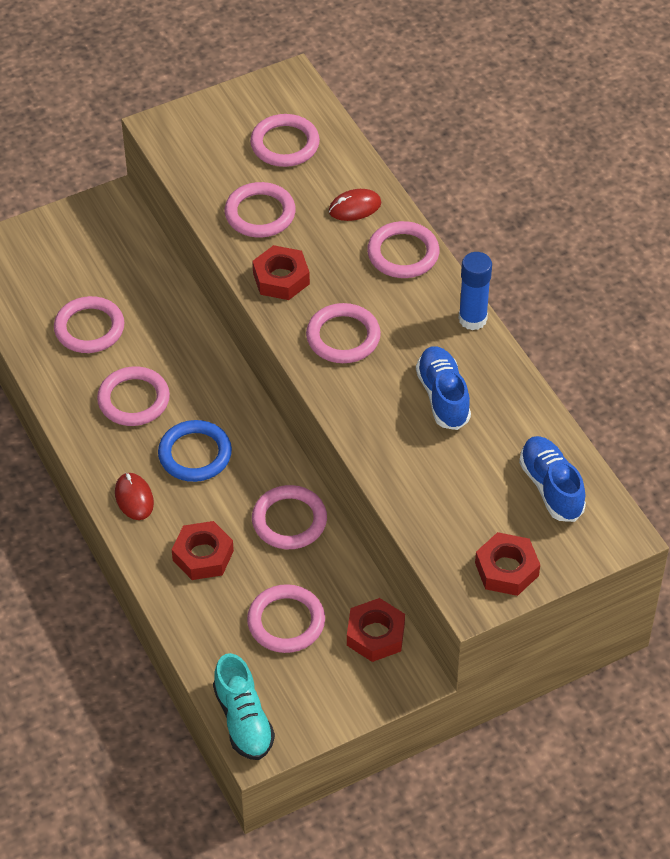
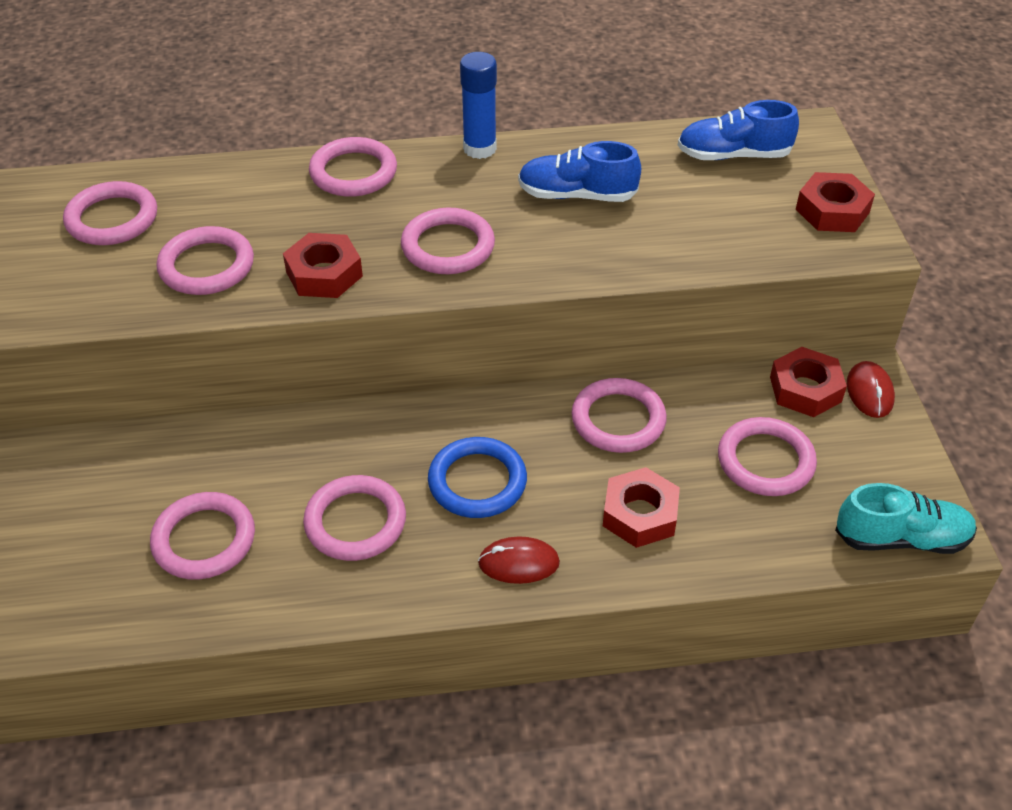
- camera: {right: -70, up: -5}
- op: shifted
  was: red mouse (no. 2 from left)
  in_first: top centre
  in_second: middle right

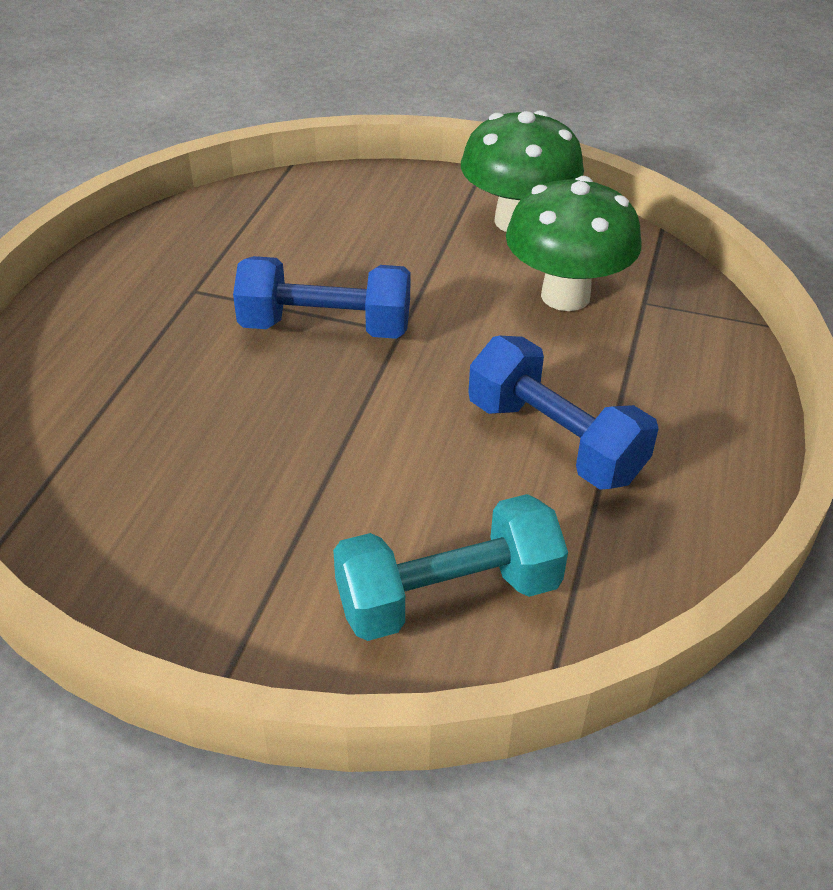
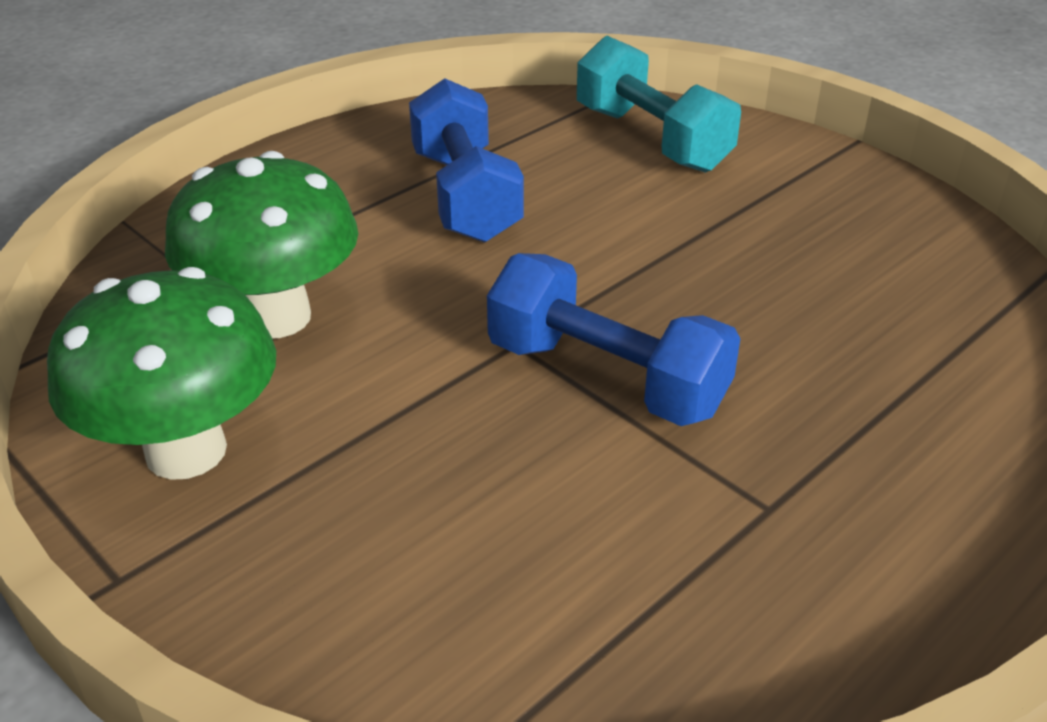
- camera: {right: -150, up: -5}
- op: rotated
  was: turquoise dumbbell
  in_first: centre
  in_second: top centre
  clockwise: 45

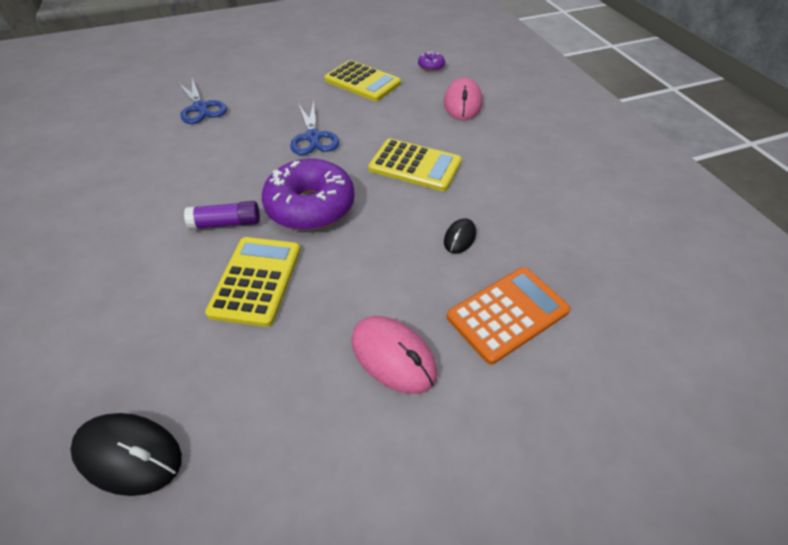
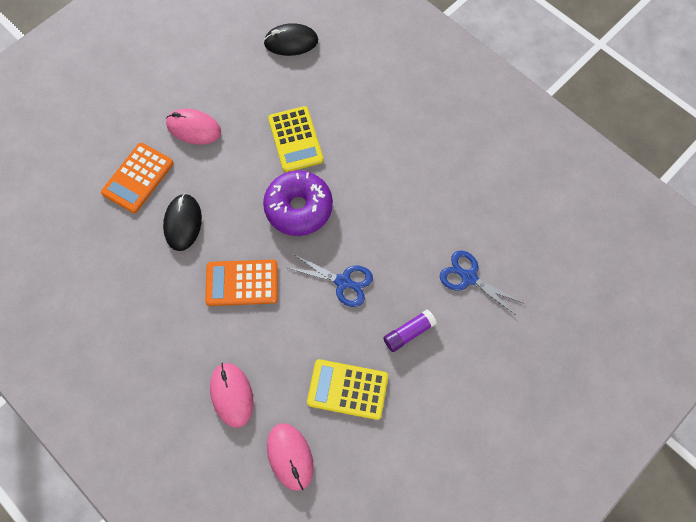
- camera: {right: 155, up: 20}
- op: scaled
  was: black mouse (no. 2 from left in the first image)
  in_first: centre
  in_second: middle left
  ratio: 1.77
- op: repainted
  was: yellow calculator (no. 3 from left)
  now: orange calculator (no. 2 from left)
  in_first: top centre
  in_second: centre
- op: swapped
  was: purple donut (no. 2 from left)
  now: pink mouse (no. 3 from left)
  in_first: top centre
  in_second: bottom centre
- op: rotated
  was: blue scissors (no. 2 from left in the first image)
  in_first: top centre
  in_second: centre
  clockwise: 150
- op: shifted
  was: purple glue stick
  in_first: middle left
  in_second: centre

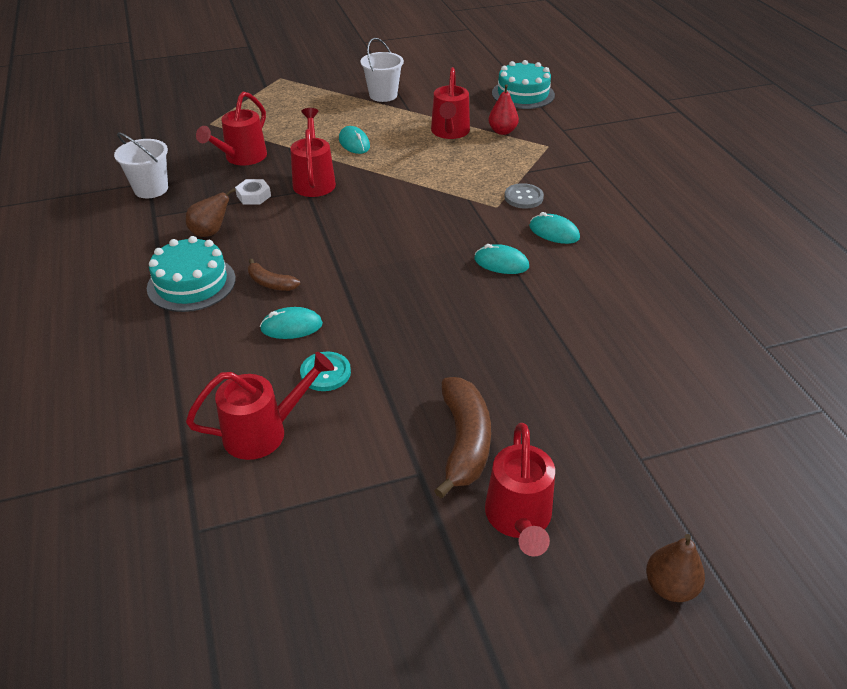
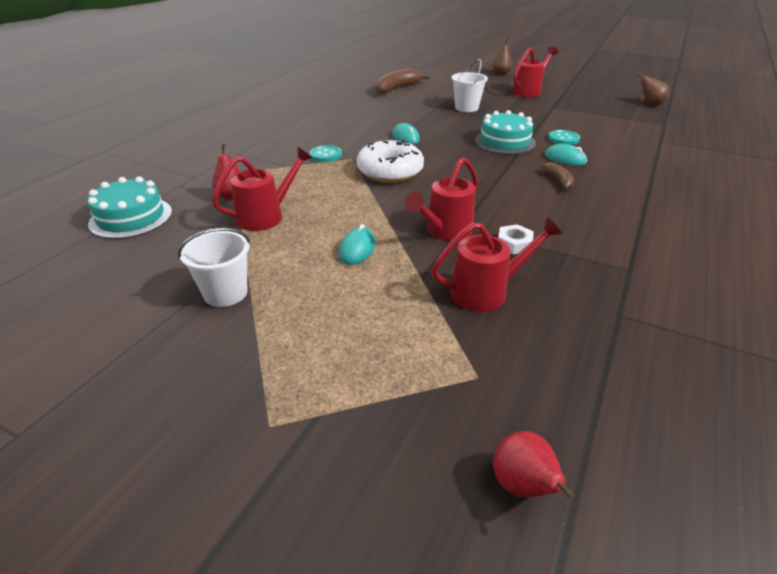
- camera: {right: -135, up: -5}
- op: repainted
  was: grey button
  now: turquoise button (no. 1 from left)
  in_first: top centre
  in_second: top centre
- op: new
  now: white donut
  in_second: top centre
- op: shifted
  was: brown banana (no. 2 from left in the first image)
  now: brown banana (no. 1 from left)
  in_first: centre
  in_second: top centre
- op: shifted
  was: white bucket (no. 1 from left in the first image)
  now: white bucket (no. 2 from left)
  in_first: top left
  in_second: top centre
- op: shifted
  was: turquoise cake (no. 1 from left in the first image)
  now: turquoise cake (no. 2 from left)
  in_first: middle left
  in_second: top centre
- op: new
  now: red pear (no. 2 from left)
  in_second: bottom right
- op: shifted
  was: brown pear (no. 1 from left in the first image)
  now: brown pear (no. 2 from left)
  in_first: top left
  in_second: top right
- op: gone
  was: red watering can (no. 2 from left)
  in_first: middle left
- op: gone
  was: turquoise mouse (no. 4 from left)
  in_first: top centre

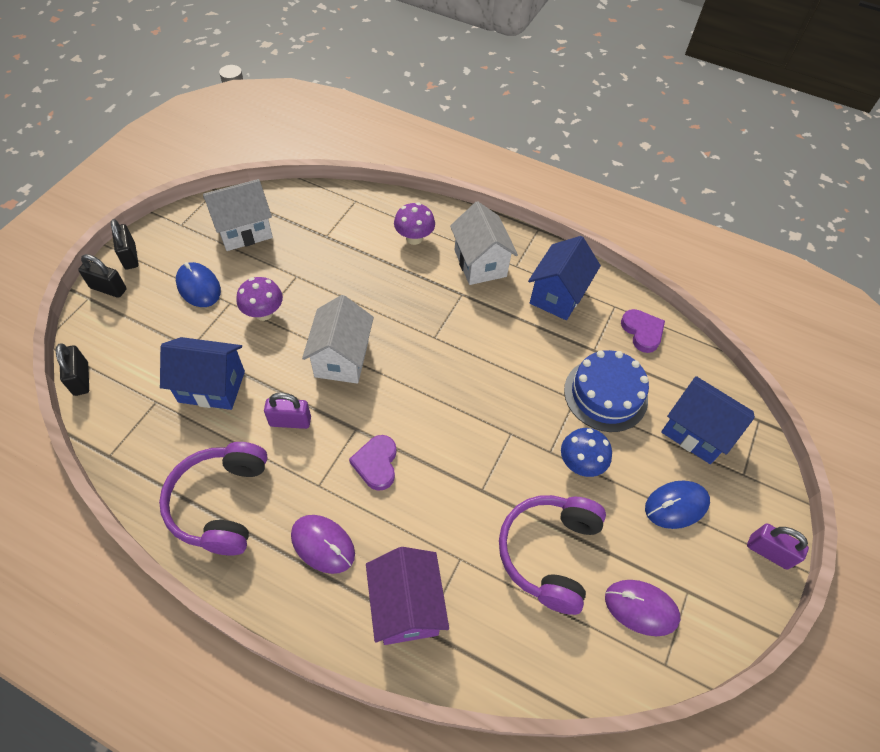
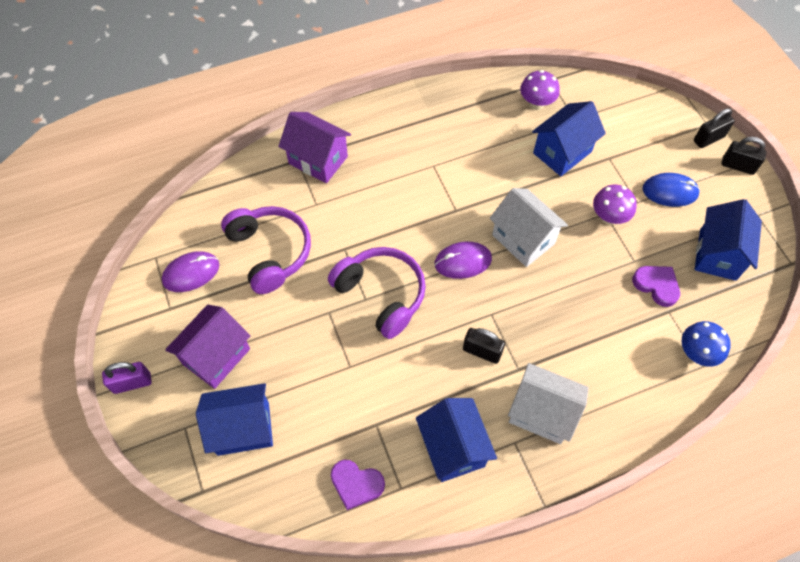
- camera: {right: 135, up: 5}
- op: swapped
  was: blue mouse (no. 2 from left)
  now: purple house (no. 1 from left)
  in_first: bottom right
  in_second: middle left
- op: shifted
  was: purple headphones (no. 1 from left in the first image)
  now: purple headphones (no. 2 from left)
  in_first: middle left
  in_second: centre
- op: shifted
  was: purple mouse (no. 1 from left in the first image)
  now: purple mouse (no. 2 from left)
  in_first: bottom centre
  in_second: centre
- op: shifted
  was: black padlock (no. 1 from left)
  in_first: middle left
  in_second: centre
- op: shifted
  was: purple mushroom (no. 2 from left in the first image)
  now: purple mushroom (no. 1 from left)
  in_first: top centre
  in_second: top right
- op: shifted
  was: purple heart (no. 1 from left in the first image)
  now: purple heart (no. 2 from left)
  in_first: centre
  in_second: middle right
- op: shifted
  was: blue mushroom
  in_first: centre
  in_second: middle right
- op: repainted
  was: white house (no. 1 from left)
  now: blue house (no. 4 from left)
  in_first: top left
  in_second: middle right
- op: gone
  was: purple padlock (no. 1 from left)
  in_first: middle left
- op: gone
  was: blue cake
  in_first: middle right

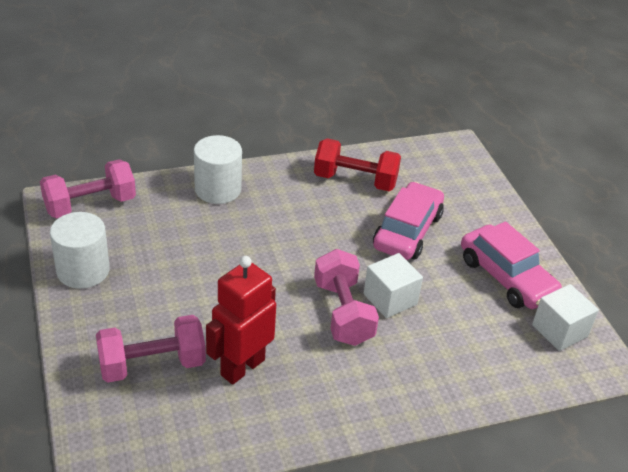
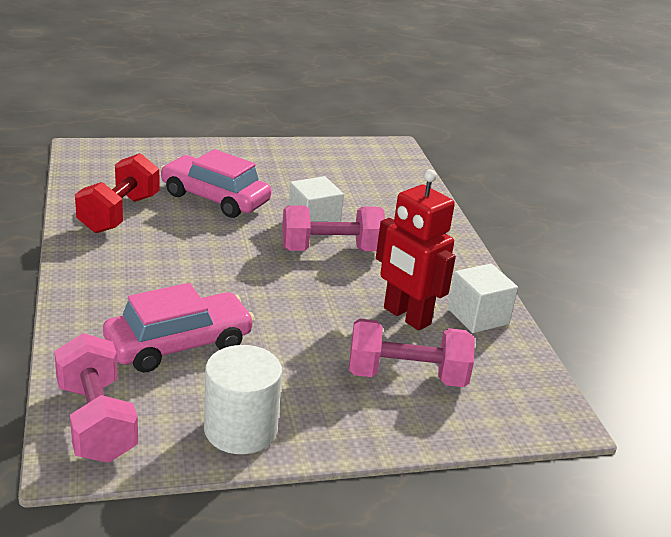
- camera: {right: -85, up: -10}
- op: shifted
  was: pink car (no. 2 from left in the first image)
  now: pink car (no. 1 from left)
  in_first: middle right
  in_second: middle left
- op: rotated
  was: pink dumbbell (no. 2 from left in the first image)
  in_first: bottom left
  in_second: centre
  clockwise: -75
- op: shifted
  was: white cube (no. 2 from left)
  in_first: bottom right
  in_second: middle right
- op: gone
  was: white cylinder (no. 2 from left)
  in_first: centre

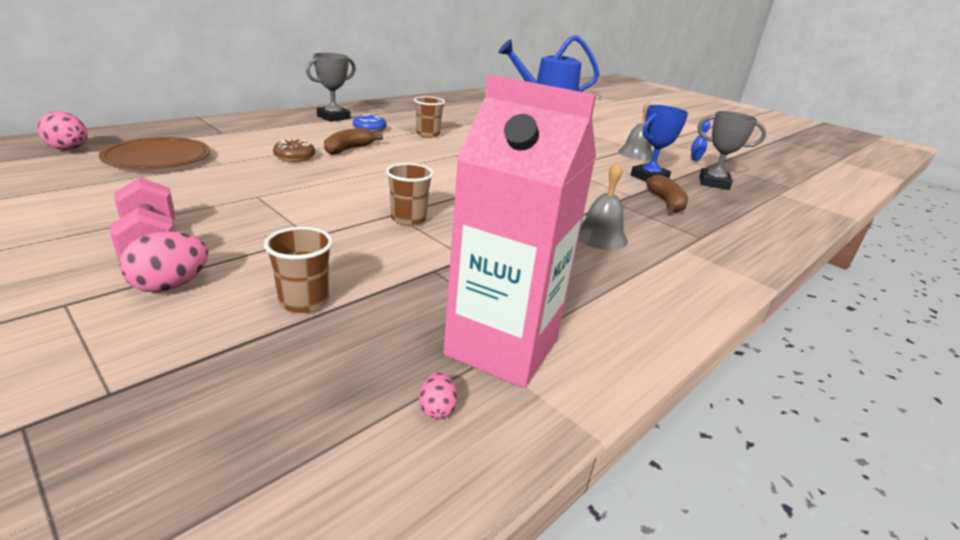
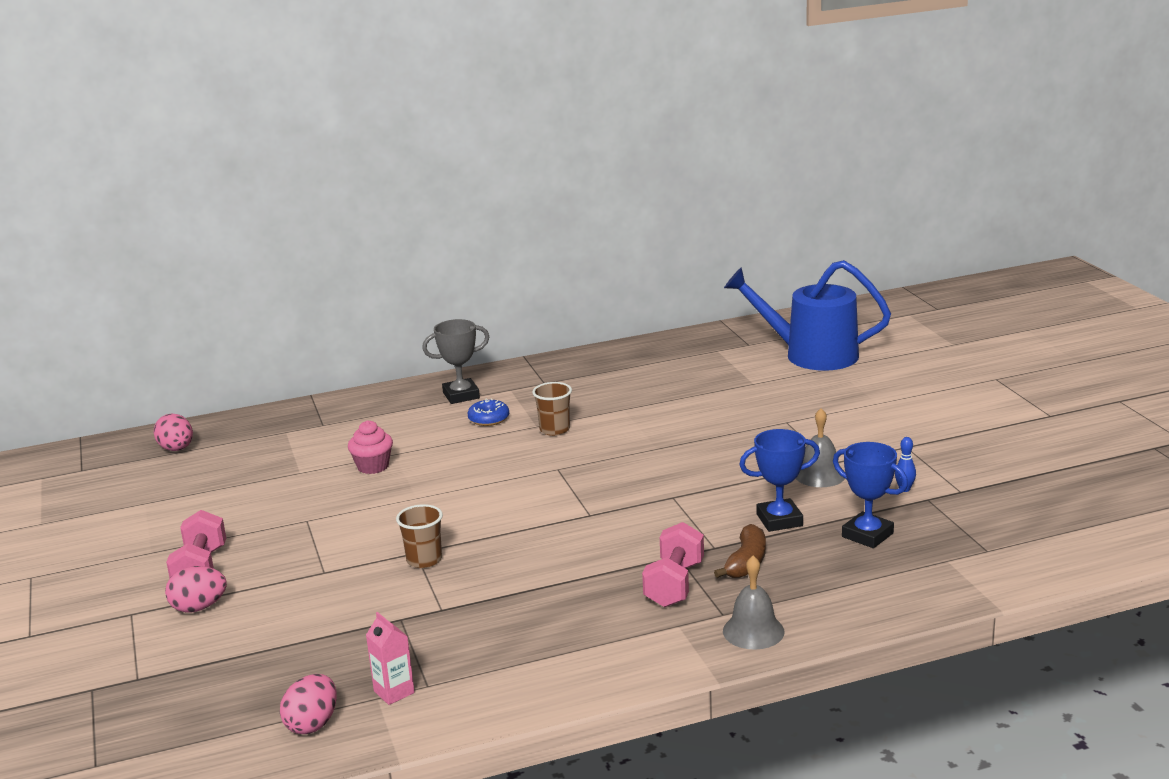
- camera: {right: 30, up: -5}
- op: scaled
  was: pink egg (no. 3 from left)
  in_first: bottom centre
  in_second: bottom left
  ratio: 1.93
- op: swapped
  was: brown donut
  now: pink cupcake
  in_first: top left
  in_second: middle left
- op: scaled
  was: pink carton
  in_first: centre
  in_second: bottom centre
  ratio: 0.43
- op: new
  now: pink dumbbell (no. 2 from left)
  in_second: bottom centre
- op: shifted
  was: grey bell (no. 1 from left)
  in_first: centre
  in_second: bottom centre
- op: repainted
  was: grey trophy (no. 2 from left)
  now: blue trophy (no. 2 from left)
  in_first: top right
  in_second: middle right
- op: gone
  was: brown plate
  in_first: top left
- op: gone
  was: brown cup (no. 1 from left)
  in_first: middle left
- op: gone
  was: brown banana (no. 1 from left)
  in_first: top centre

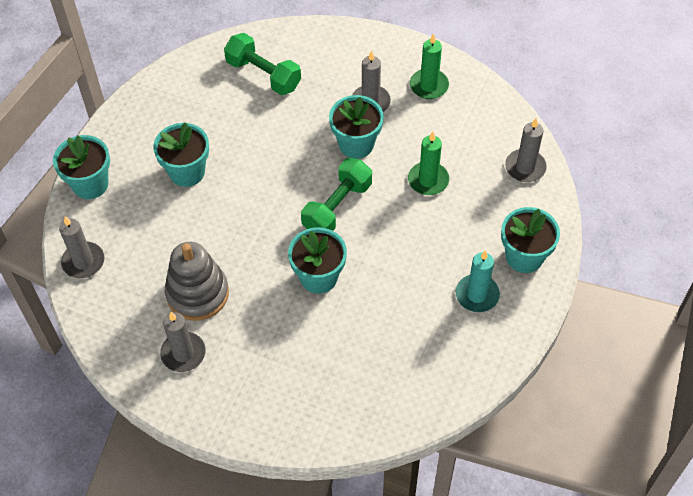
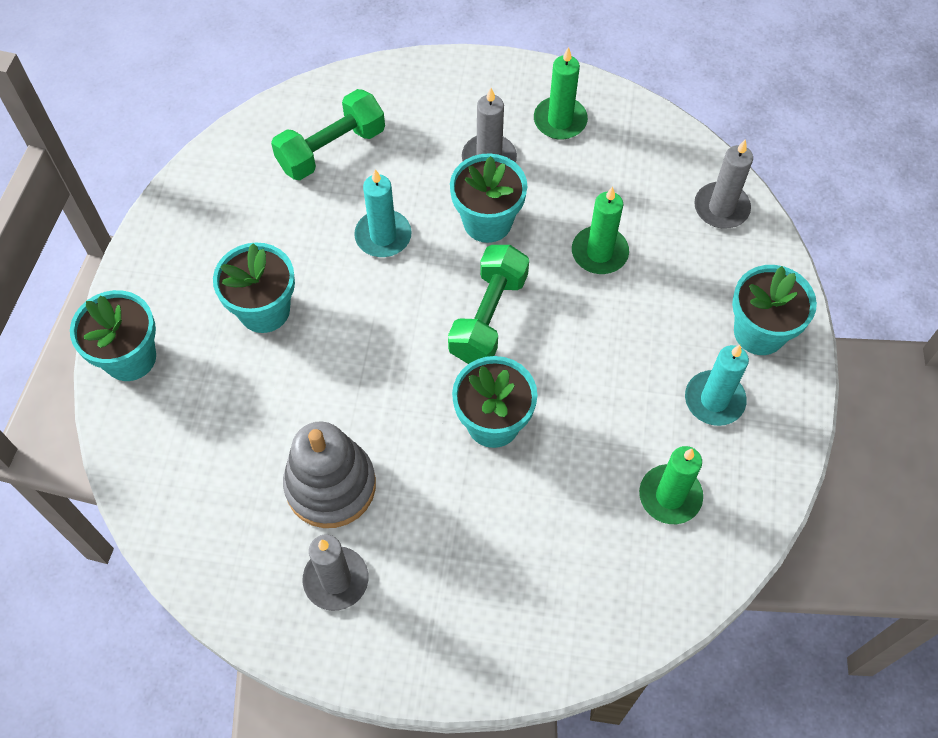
- camera: {right: -15, up: 5}
- op: rotated
  was: green dumbbell (no. 1 from left)
  in_first: top centre
  in_second: top centre
  clockwise: -60
- op: new
  now: turquoise candle (no. 1 from left)
  in_second: top centre
- op: new
  now: green candle (no. 3 from left)
  in_second: middle right
- op: gone
  was: grey candle (no. 1 from left)
  in_first: middle left

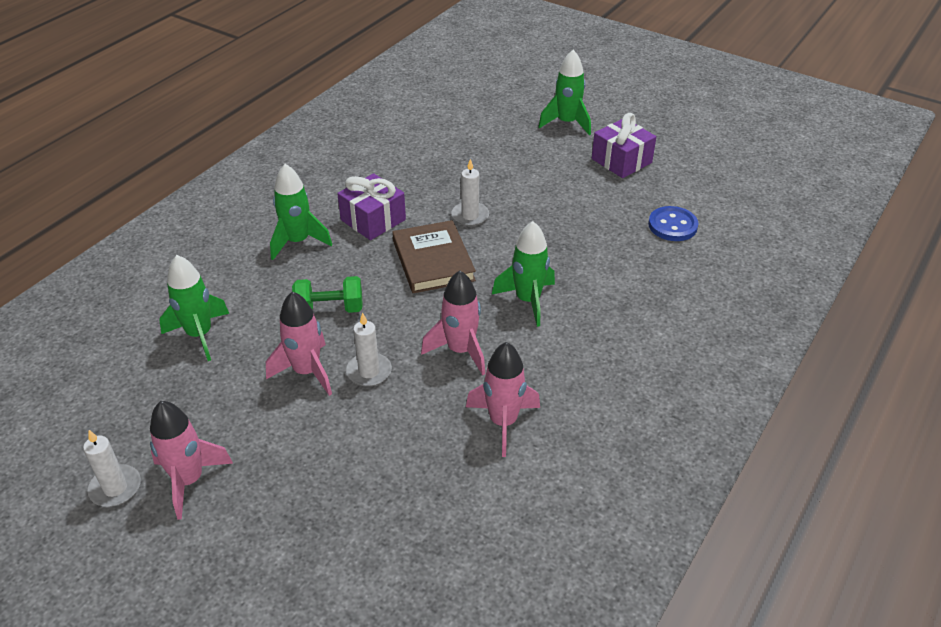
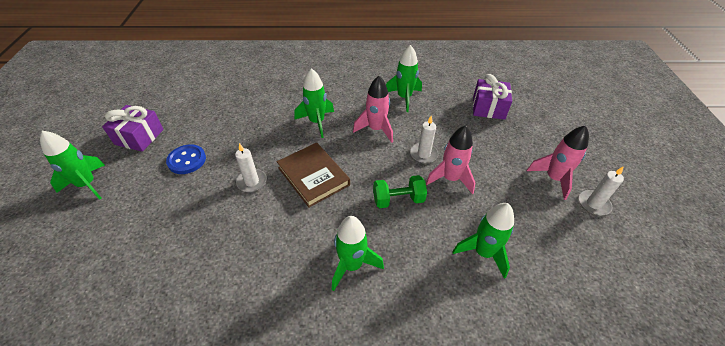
- camera: {right: -125, up: 5}
- op: shifted
  was: blue button
  in_first: middle right
  in_second: middle left
- op: rotated
  was: brown book
  in_first: centre
  in_second: centre
  clockwise: -75
- op: rotated
  was: green dumbbell
  in_first: centre
  in_second: centre
  clockwise: -60
- op: repainted
  was: pink rocket (no. 4 from left)
  now: green rocket (no. 4 from left)
  in_first: centre
  in_second: top centre
- op: shifted
  was: purple gift (no. 1 from left in the first image)
  now: purple gift (no. 2 from left)
  in_first: top centre
  in_second: top right

